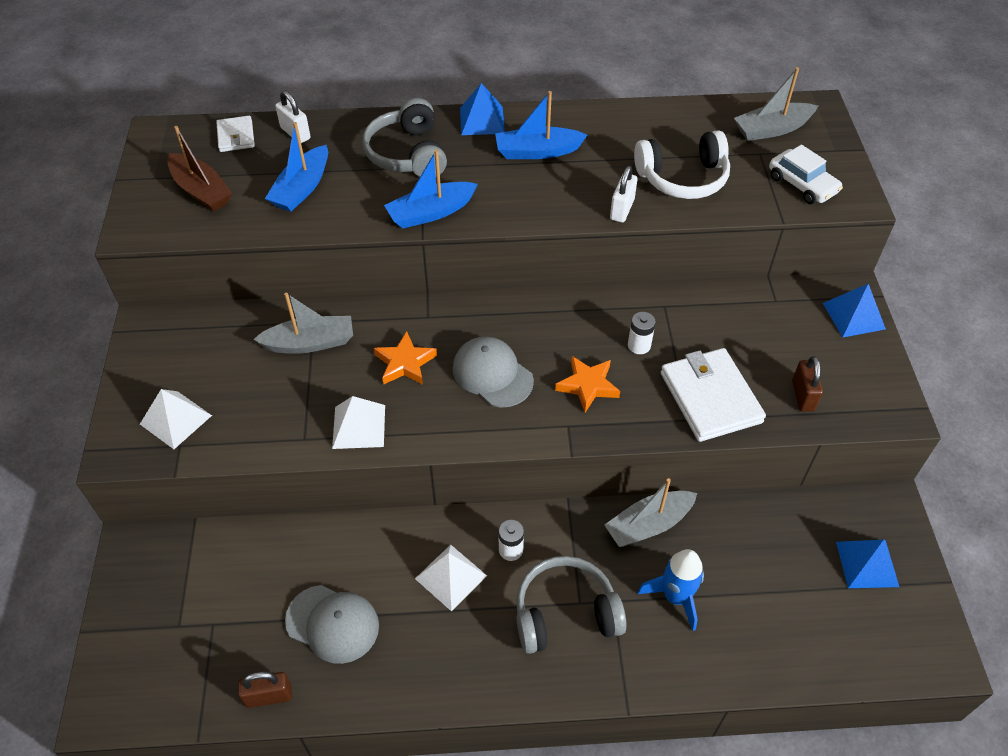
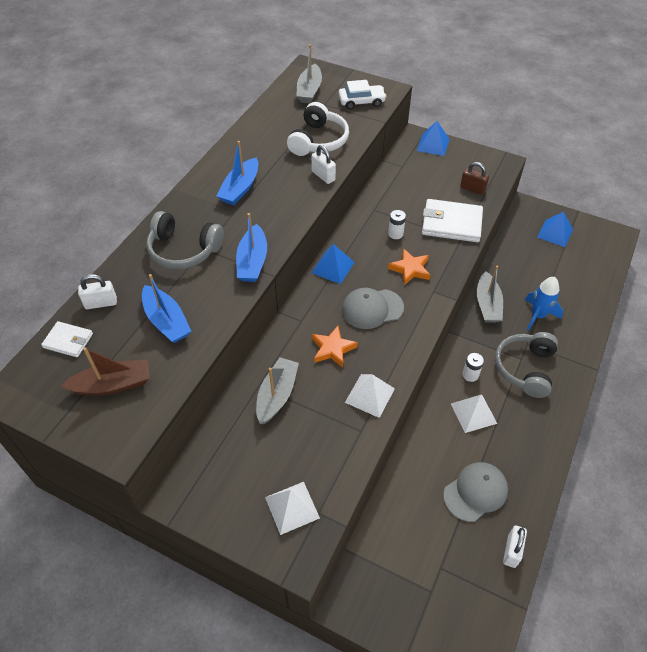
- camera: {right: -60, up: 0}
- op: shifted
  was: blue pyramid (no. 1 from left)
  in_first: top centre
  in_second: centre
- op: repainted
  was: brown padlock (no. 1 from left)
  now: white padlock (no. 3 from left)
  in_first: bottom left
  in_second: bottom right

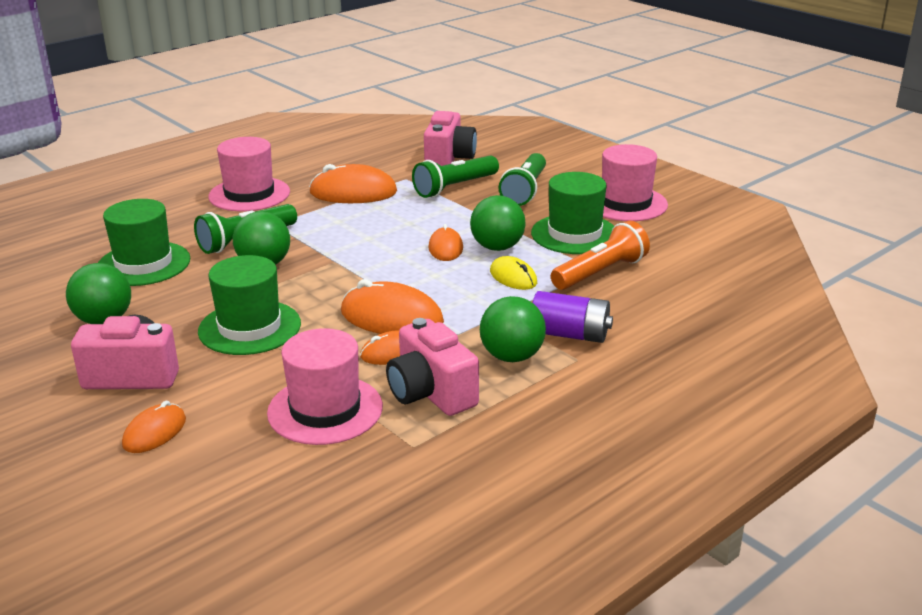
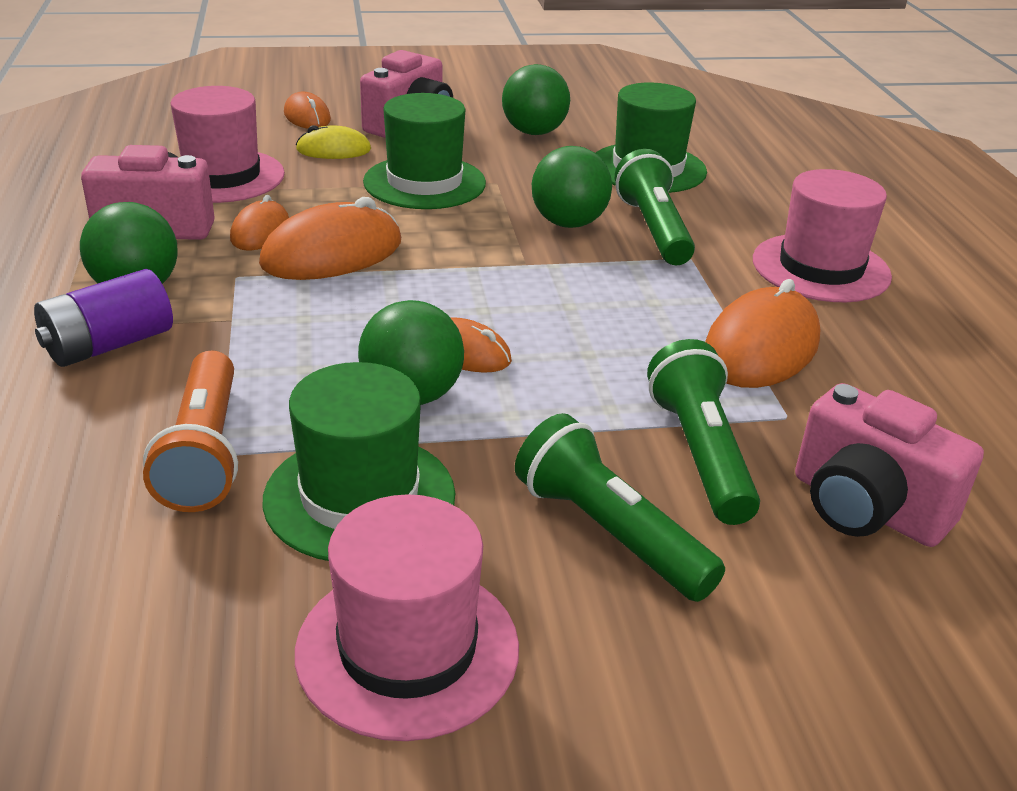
- camera: {right: 120, up: 5}
- op: shifted
  was: yellow mouse
  in_first: centre
  in_second: top left

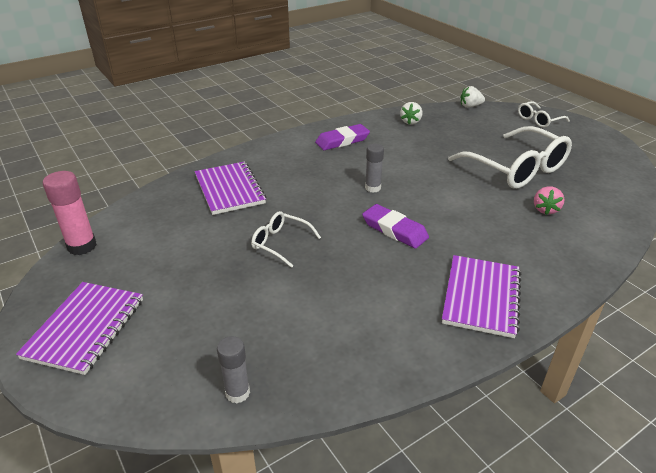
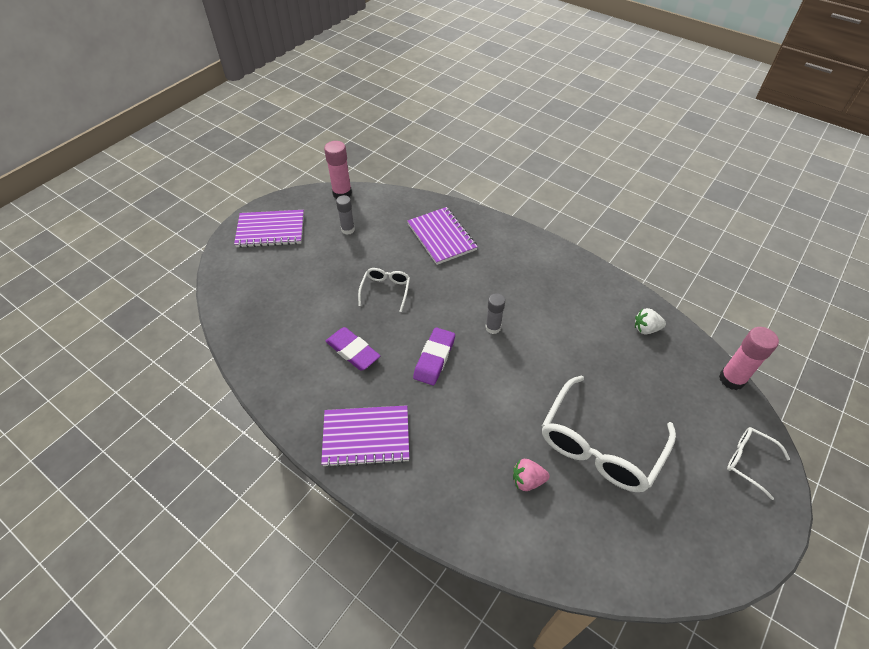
- camera: {right: 70, up: 15}
- op: shifted
  was: purple eraser (no. 1 from left)
  in_first: top centre
  in_second: centre
- op: shifted
  was: grey glue stick (no. 1 from left)
  in_first: bottom centre
  in_second: top centre
- op: rotated
  was: purple notebook (no. 2 from left in the first image)
  in_first: centre
  in_second: centre
  clockwise: -75
- op: swapped
  was: white strawberry (no. 2 from left)
  now: pink glue stick (no. 2 from left)
  in_first: top right
  in_second: middle right

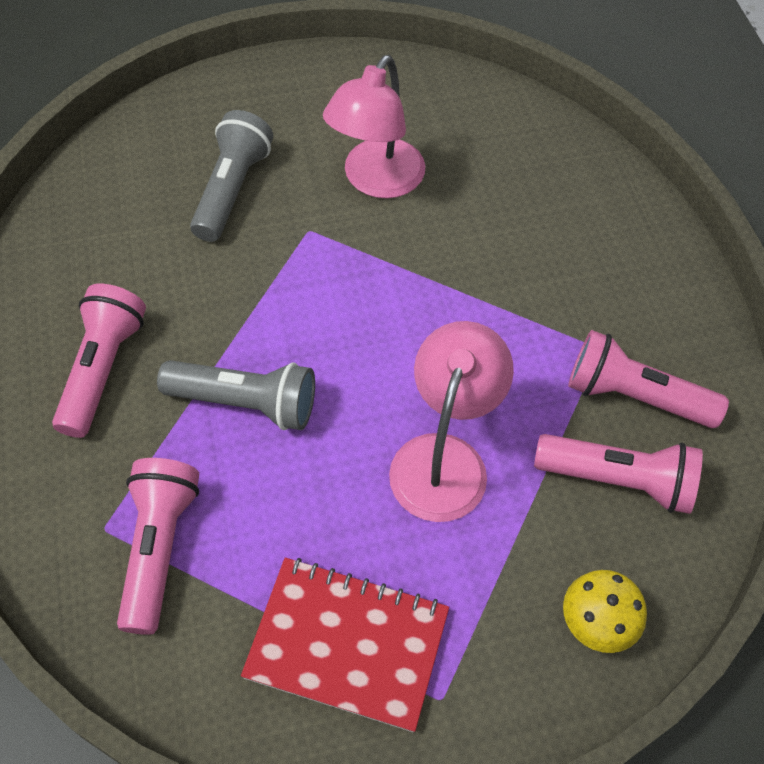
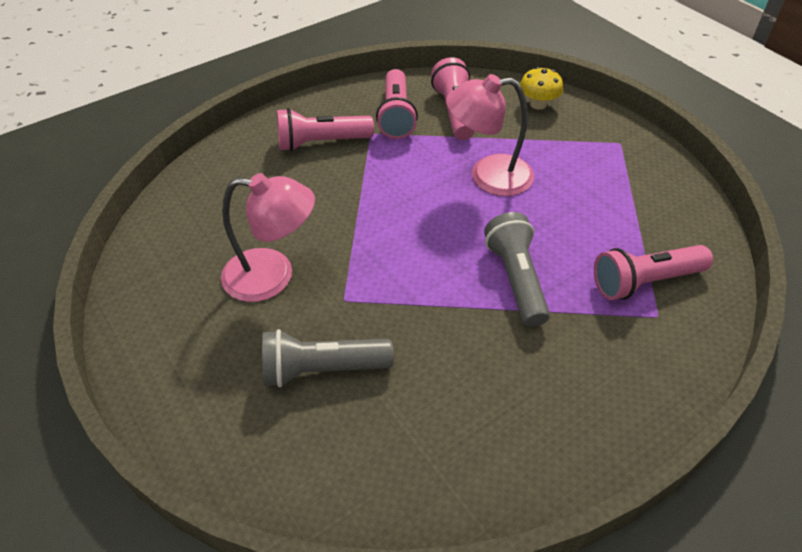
- camera: {right: -110, up: -10}
- op: shifted
  was: pink flashlight (no. 1 from left)
  in_first: middle left
  in_second: top centre
- op: gone
  was: red notebook
  in_first: bottom centre

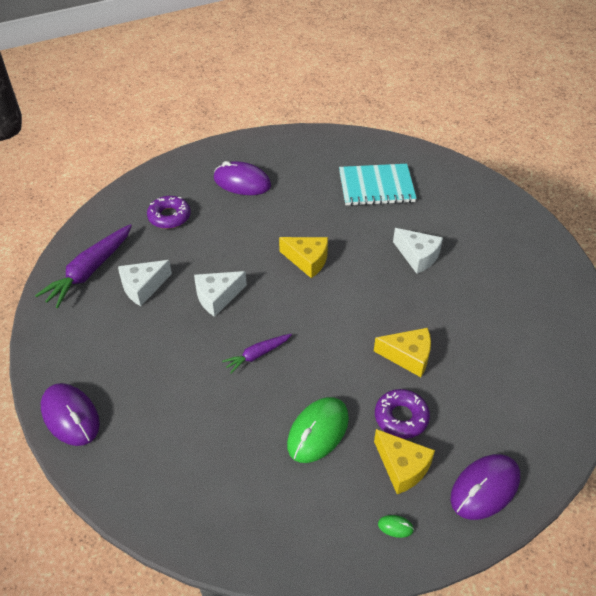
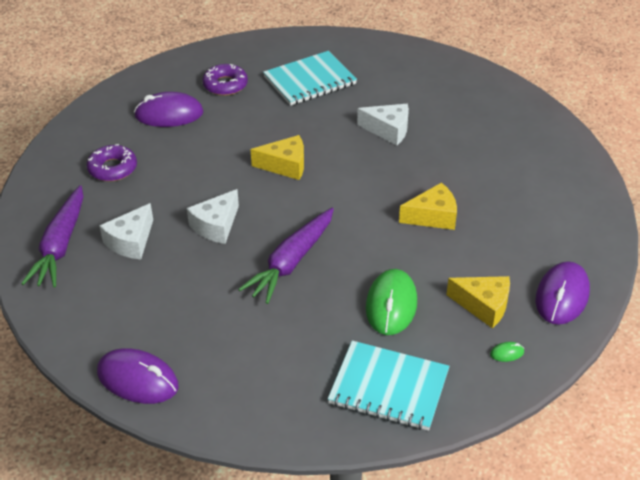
- camera: {right: -25, up: -5}
- op: shifted
  was: purple donut (no. 2 from left)
  in_first: bottom right
  in_second: top centre
- op: scaled
  was: purple carrot (no. 2 from left)
  in_first: centre
  in_second: centre
  ratio: 1.8
- op: new
  now: turquoise notebook (no. 2 from left)
  in_second: bottom centre

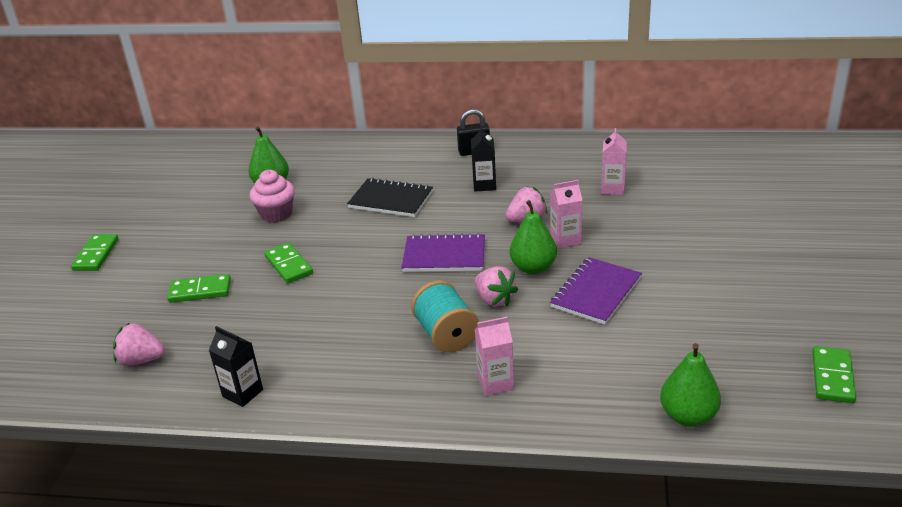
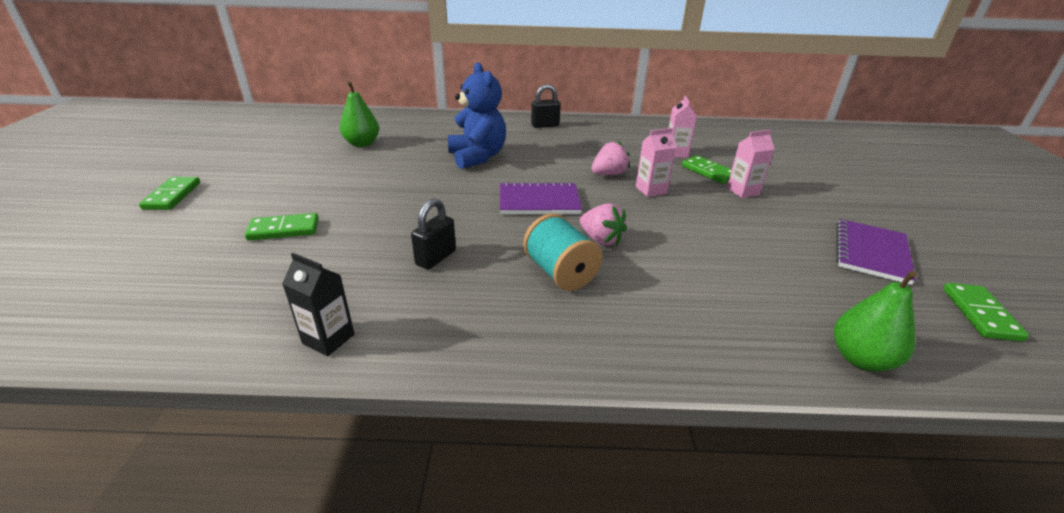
- camera: {right: -10, up: 0}
- op: new
  now: black padlock (no. 1 from left)
  in_second: centre
- op: swapped
  was: black notebook
  now: blue teddy bear
  in_first: centre
  in_second: top centre
- op: shifted
  was: green domino (no. 3 from left)
  in_first: middle left
  in_second: top centre
- op: shifted
  was: pink carton (no. 1 from left in the first image)
  now: pink carton (no. 3 from left)
  in_first: bottom centre
  in_second: top right
- op: shifted
  was: purple notebook (no. 2 from left)
  in_first: centre
  in_second: middle right
- op: gone
  was: pink strawberry (no. 1 from left)
  in_first: bottom left
- op: gone
  was: pink cupcake
  in_first: middle left
- op: gone
  was: black carton (no. 2 from left)
  in_first: top centre
- op: gone
  was: green pear (no. 2 from left)
  in_first: centre

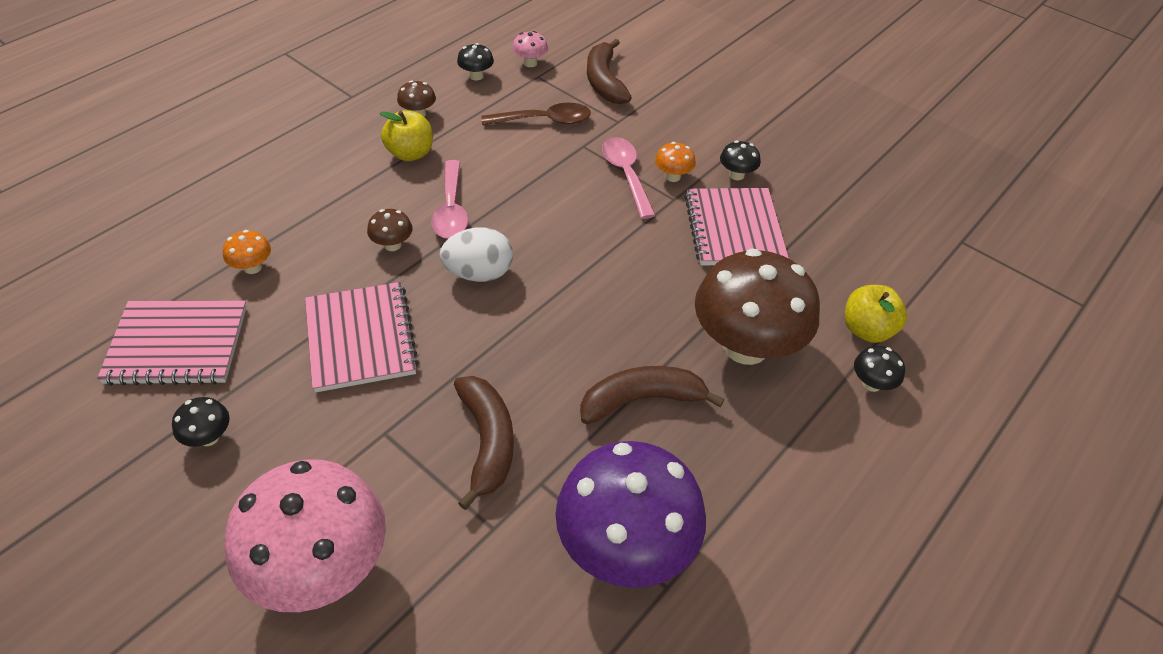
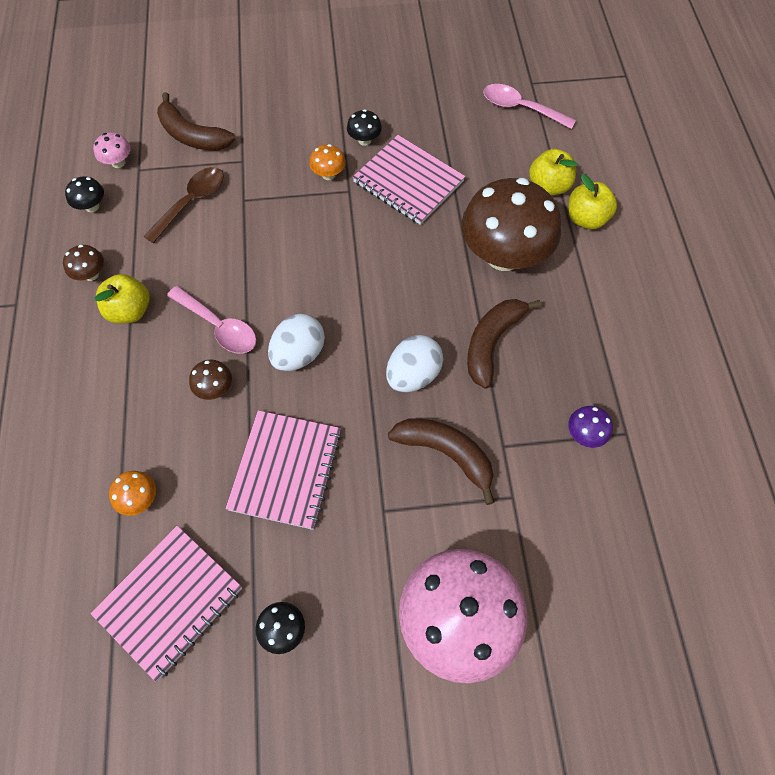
- camera: {right: -45, up: 15}
- op: rotated
  was: pink notebook (no. 2 from left)
  in_first: middle left
  in_second: centre
  clockwise: 75
- op: new
  now: white egg (no. 2 from left)
  in_second: centre
- op: shifted
  was: pink spoon (no. 2 from left)
  in_first: top centre
  in_second: top right
- op: swapped
  was: black mushroom (no. 4 from left)
  now: yellow apple (no. 3 from left)
  in_first: middle right
  in_second: top right
- op: scaled
  was: purple mushroom
  in_first: bottom centre
  in_second: middle right
  ratio: 0.4

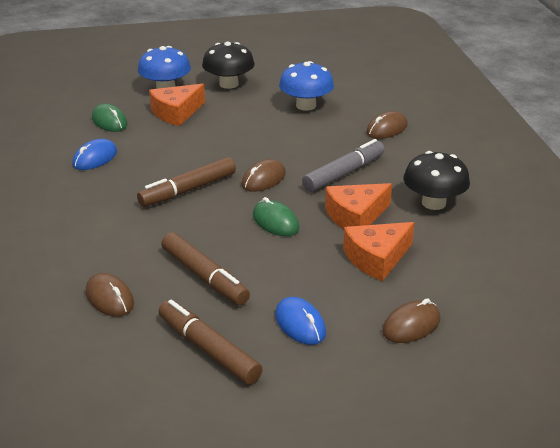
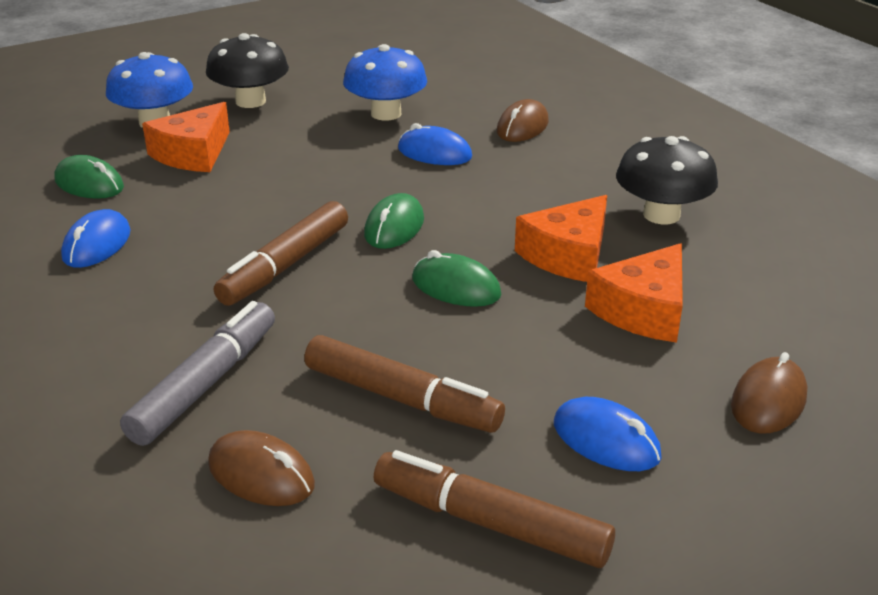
- camera: {right: -20, up: 0}
- op: shifted
  was: grey marker
  in_first: centre
  in_second: middle left
- op: repainted
  was: brown mouse (no. 2 from left)
  now: green mouse (no. 2 from left)
  in_first: centre
  in_second: centre
- op: new
  now: blue mouse (no. 2 from left)
  in_second: top centre

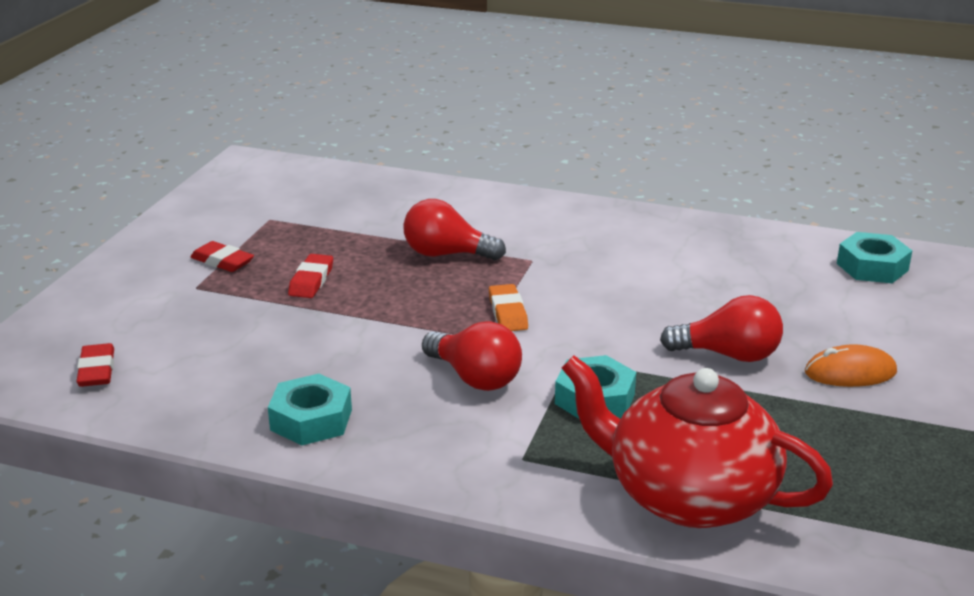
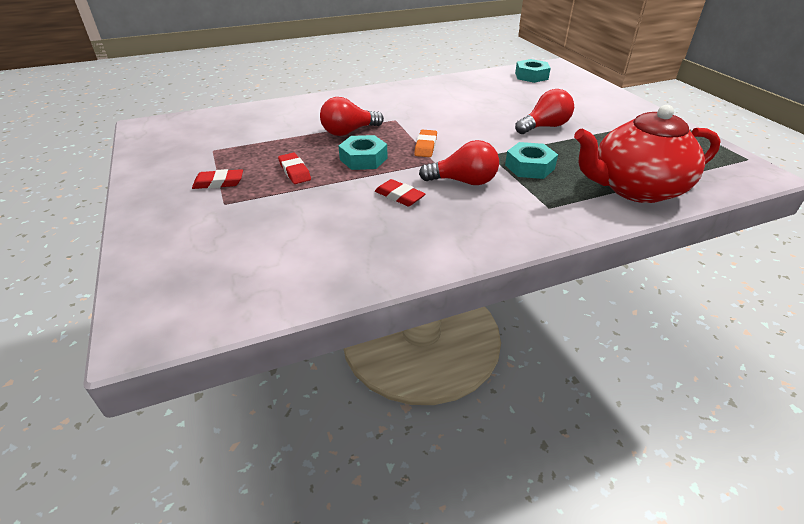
- camera: {right: -40, up: 10}
- op: shifted
  was: turquoise nut (no. 1 from left)
  in_first: bottom left
  in_second: top centre
- op: shifted
  was: red eraser (no. 1 from left in the first image)
  now: red eraser (no. 3 from left)
  in_first: middle left
  in_second: centre
- op: rotated
  was: orange eraser
  in_first: centre
  in_second: top centre
  clockwise: 60
- op: gone
  was: orange mouse
  in_first: middle right

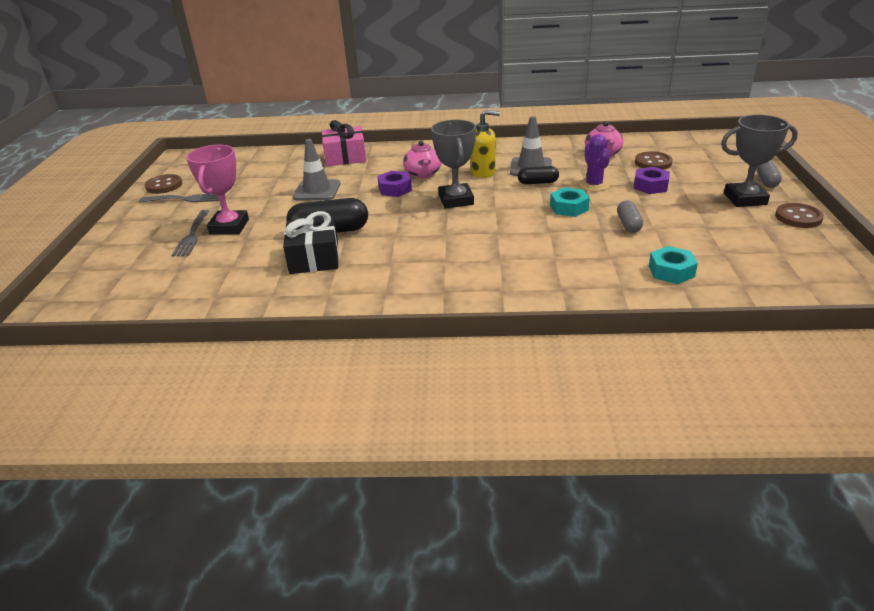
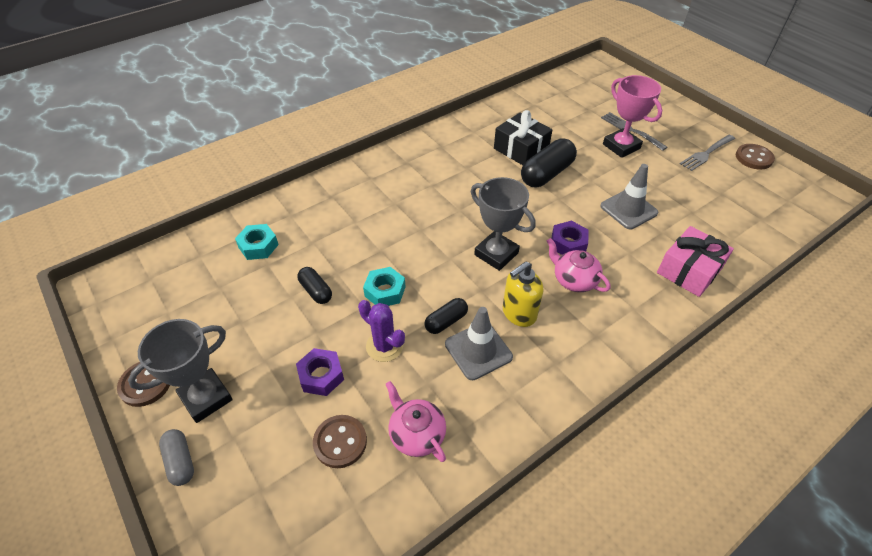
- camera: {right: 140, up: 15}
- op: repainted
  was: grey capsule (no. 1 from left)
  now: black capsule (no. 1 from left)
  in_first: middle right
  in_second: centre

